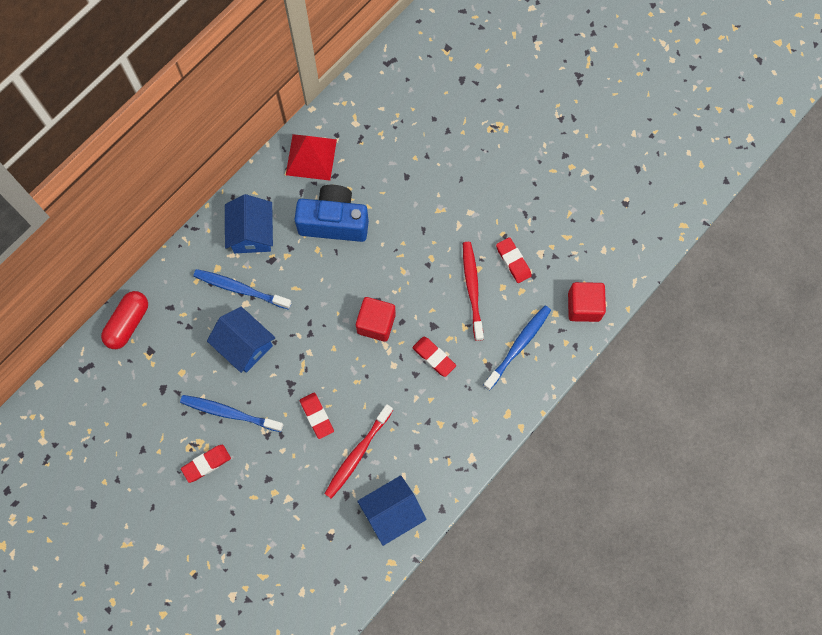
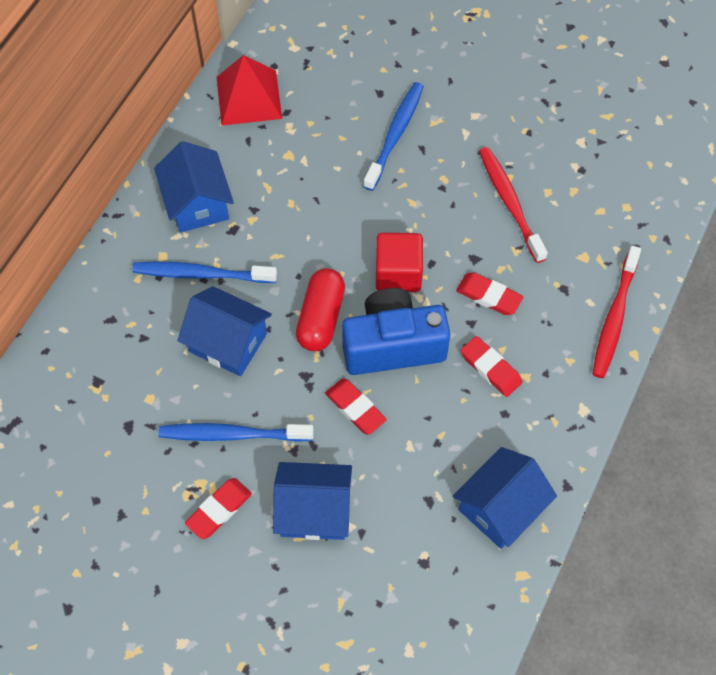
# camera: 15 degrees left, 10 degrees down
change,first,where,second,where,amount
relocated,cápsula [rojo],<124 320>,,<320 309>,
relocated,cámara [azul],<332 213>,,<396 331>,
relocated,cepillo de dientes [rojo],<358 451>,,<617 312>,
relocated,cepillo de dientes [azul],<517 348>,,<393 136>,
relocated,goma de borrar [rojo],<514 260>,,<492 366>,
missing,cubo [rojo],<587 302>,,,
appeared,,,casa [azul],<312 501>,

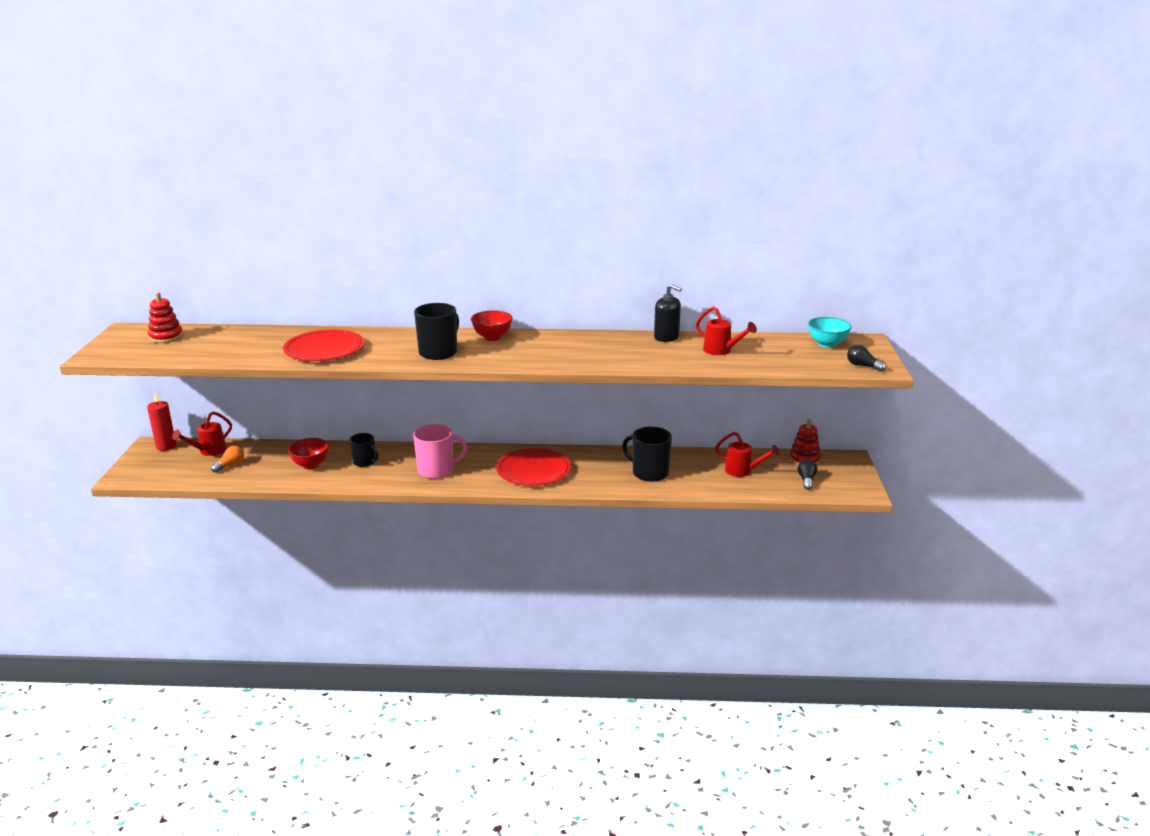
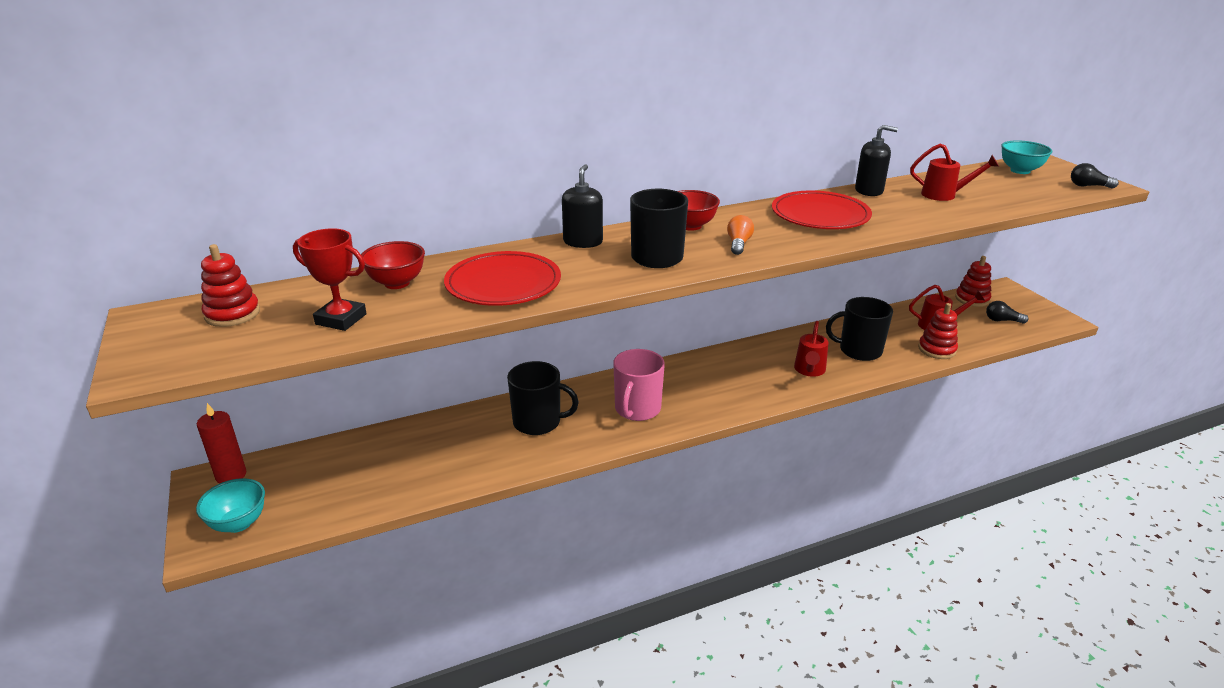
# camera: 25 degrees left, 5 degrees up
change,first,where,second,where,amount
relocated,regadera [rojo],<202 433>,,<811 349>,
relocated,bombilla [naranja],<227 459>,,<740 235>,
relocated,cuenco [rojo],<308 453>,,<393 265>,
size,taza [negro],<364 450>,,<543 398>,x1.58
spun,taza [rosa],<440 451>,,<639 385>,150 degrees clockwise
relocated,plato [rojo],<533 467>,,<822 210>,
spun,bombilla [negro],<807 475>,,<1007 312>,60 degrees counterclockwise
appeared,,,cuenco [turquesa],<230 505>,
appeared,,,trofeo [rojo],<330 279>,
appeared,,,dispensador de jabón [negro],<582 206>,
appeared,,,juguete apilable [rojo],<938 331>,

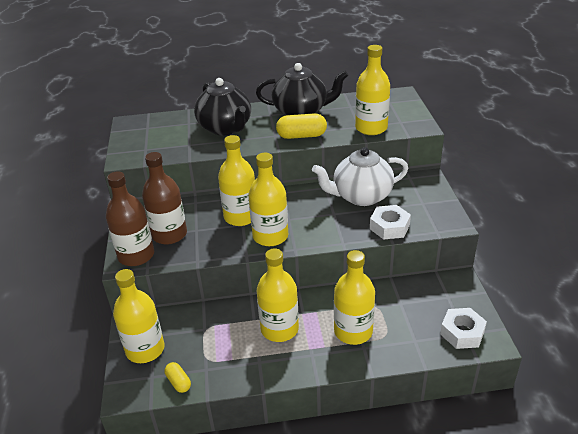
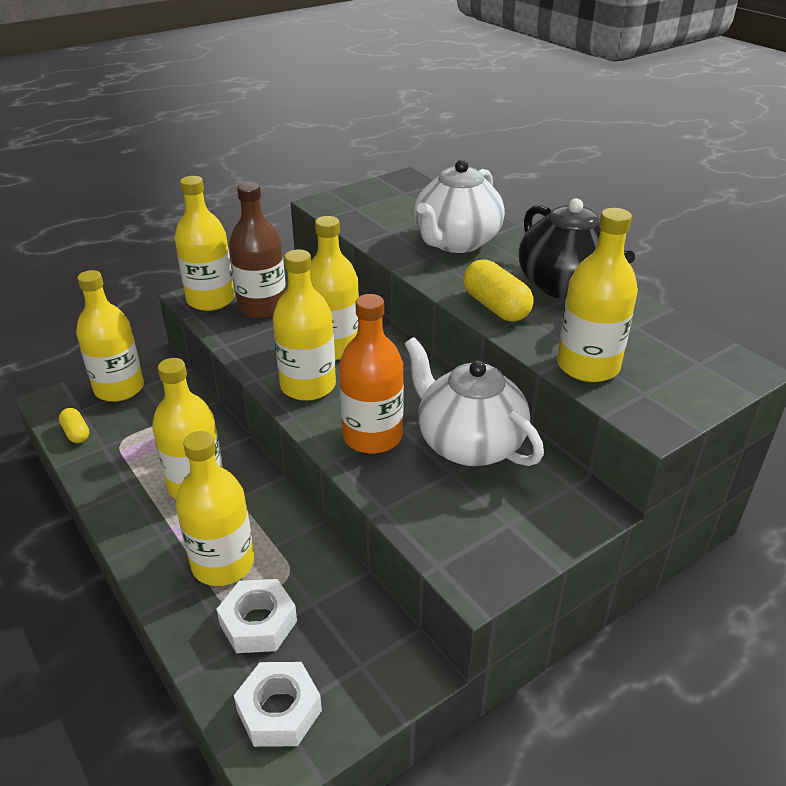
# camera: 60 degrees right, 0 degrees up
change,first,where,second,where,amount
colour,botella [marrón],<130 218>,botella [amarillo],<204 243>,
spun,cápsula [amarillo],<178 377>,,<74 425>,60 degrees counterclockwise
colour,tetera [negro],<222 106>,tetera [blanco],<459 206>,
relocated,tuerca [blanco],<390 222>,,<256 616>,
appeared,,,botella [naranja],<371 374>,

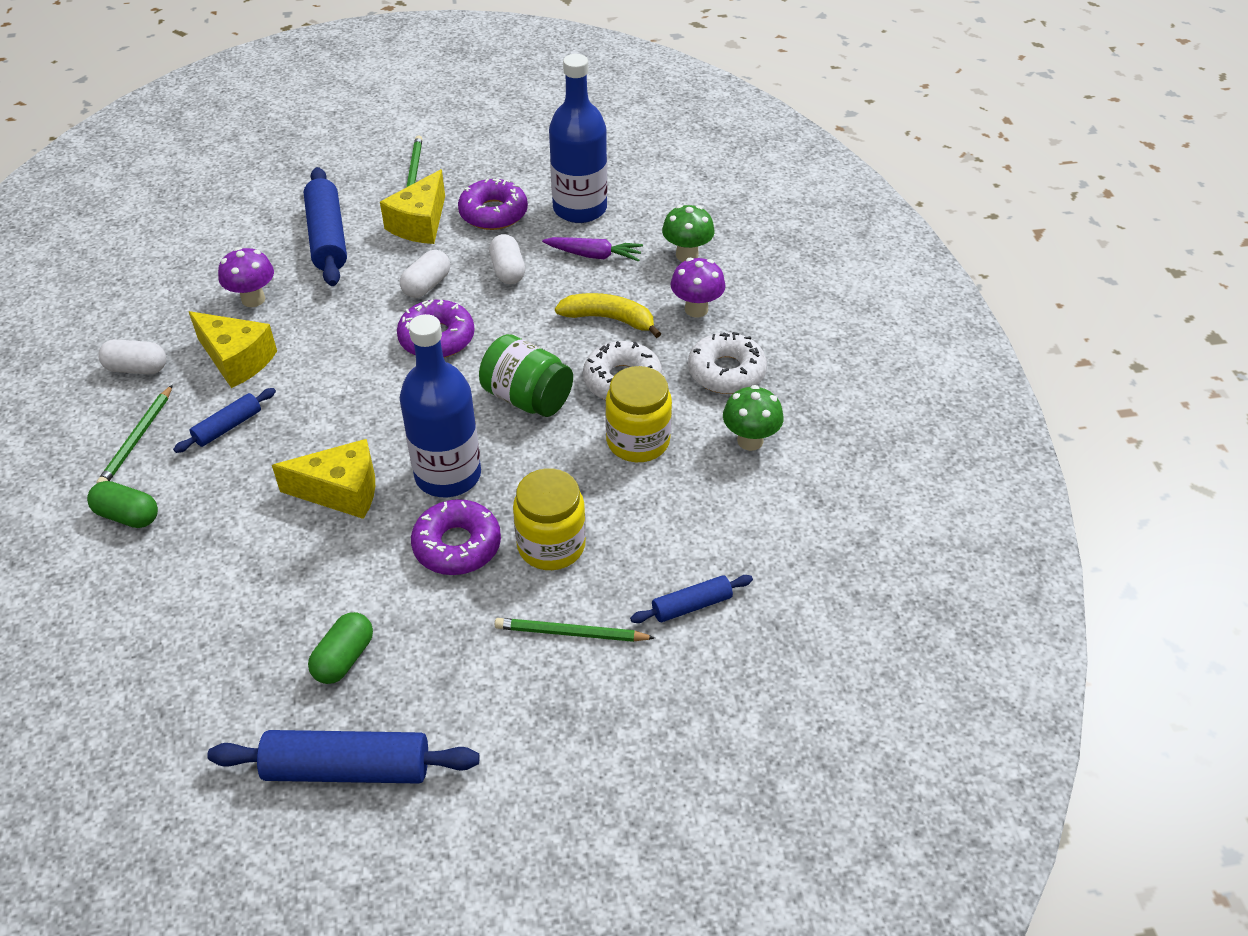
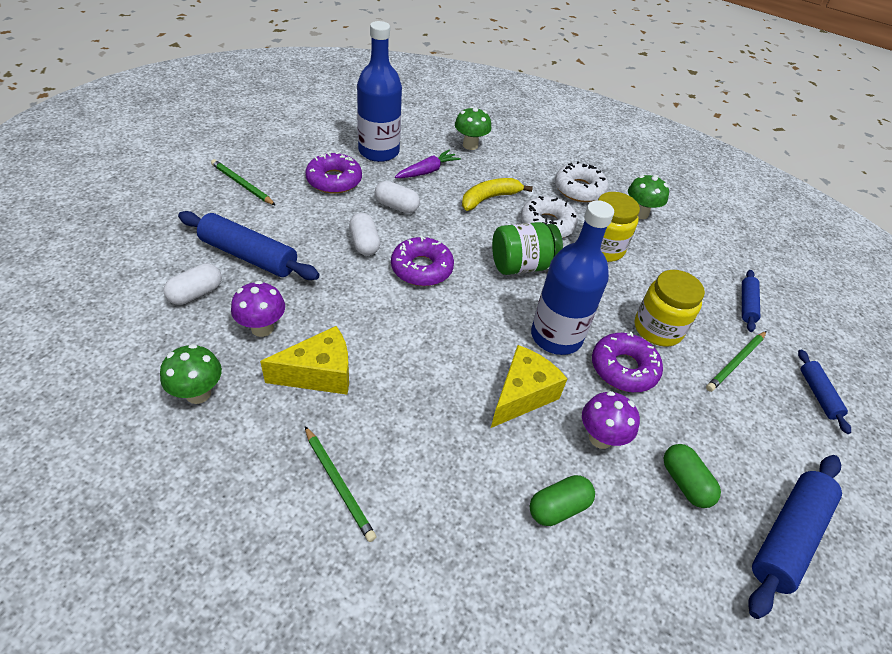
# camera: 55 degrees left, 0 degrees up
change,first,where,second,where,amount
relocated,cápsula [verde],<122 504>,,<562 500>,
relocated,cápsula [blanco],<132 356>,,<193 284>,
relocated,rodillo [azul],<224 420>,,<824 391>,
missing,queso [amarillo],<412 206>,,,
relocated,seta [morado],<698 287>,,<611 420>,
appeared,,,seta [verde],<191 374>,

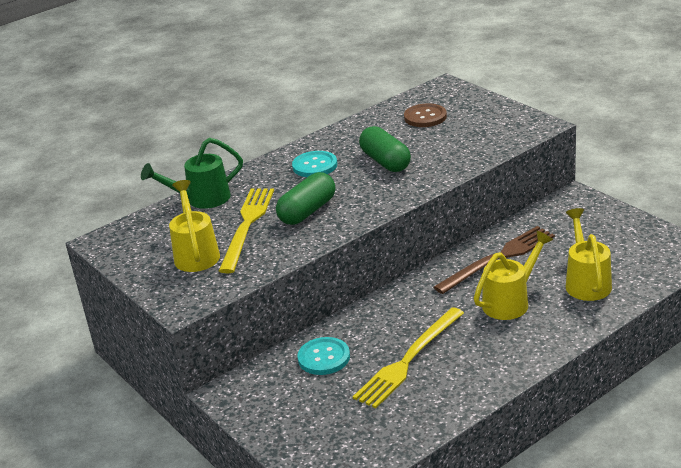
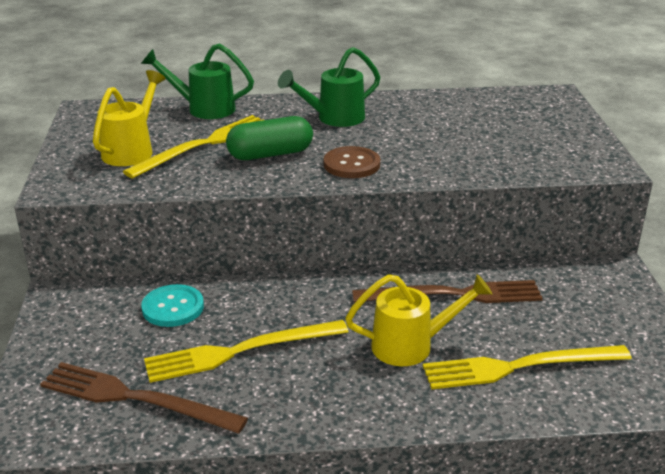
# camera: 30 degrees right, 0 degrees up
change,first,where,second,where,amount
exchanged,botón [turquesa],<314 164>,regadera [verde],<329 87>,
missing,cápsula [verde],<385 149>,,,
relocated,botón [marrón],<425 115>,,<352 162>,
exchanged,regadera [amarillo],<588 254>,tenedor [amarillo],<527 367>,
appeared,,,tenedor [marrón],<144 398>,

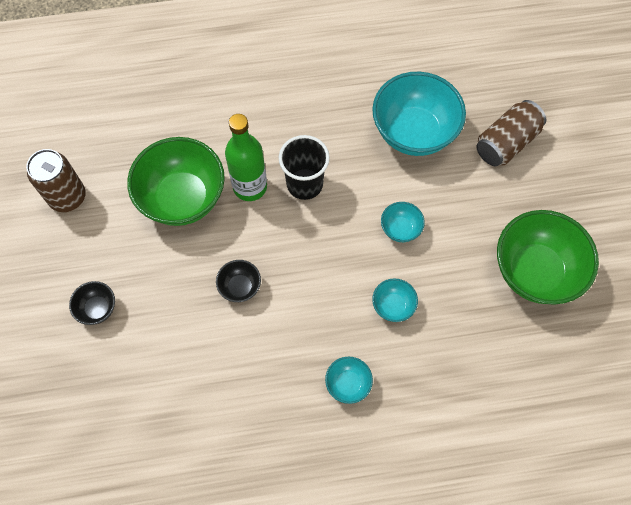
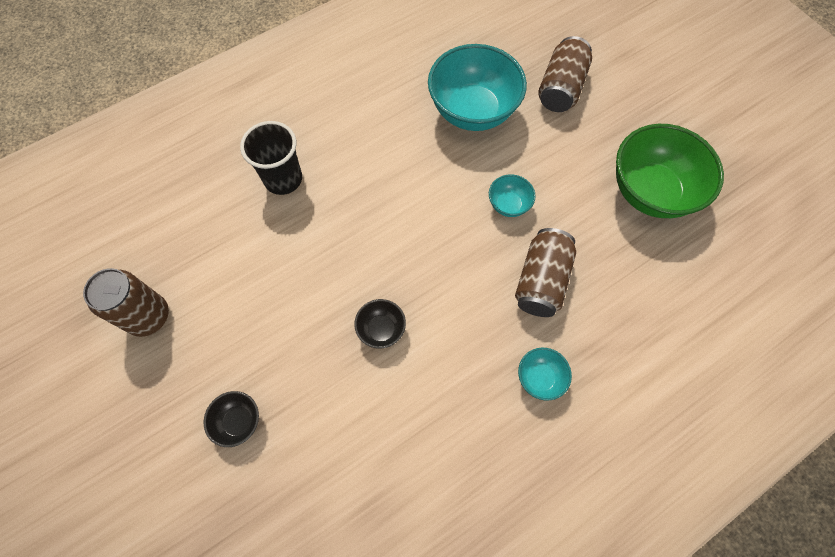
# camera: 25 degrees left, 0 degrees up
change,first,where,second,where,amount
missing,cuenco [verde],<176 181>,,,
missing,botella [verde],<246 157>,,,
relocated,vaso [negro],<304 167>,,<271 158>,
exchanged,cuenco [turquesa],<395 300>,lata [marrón],<545 272>,

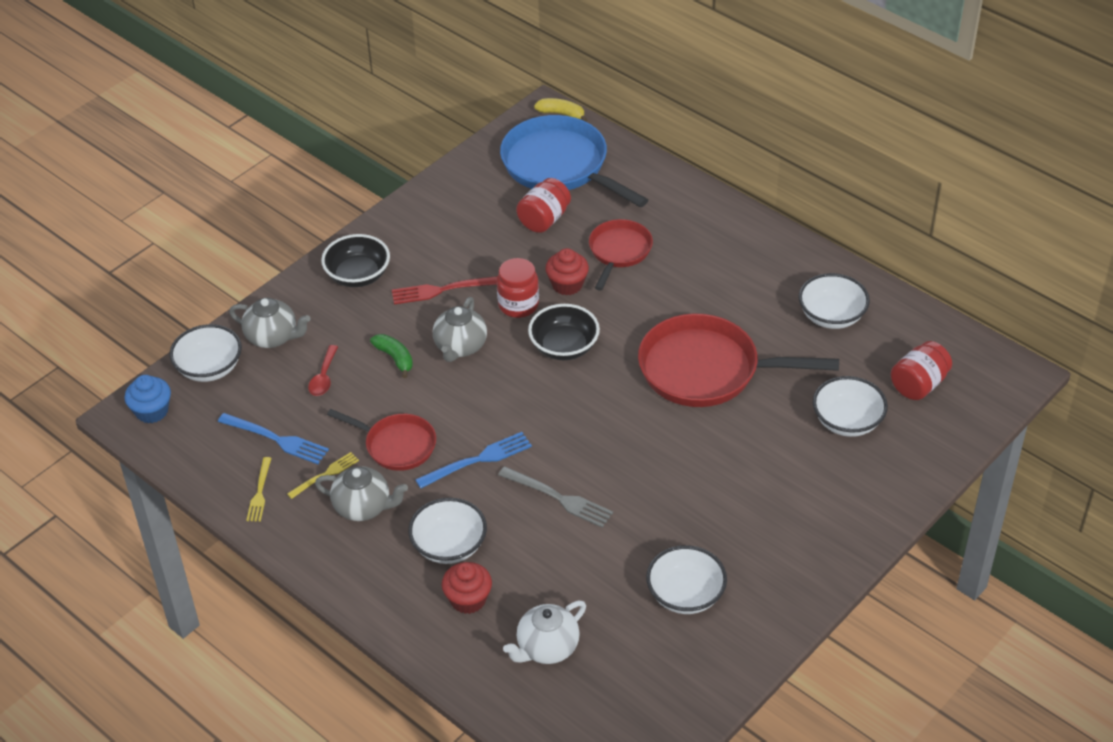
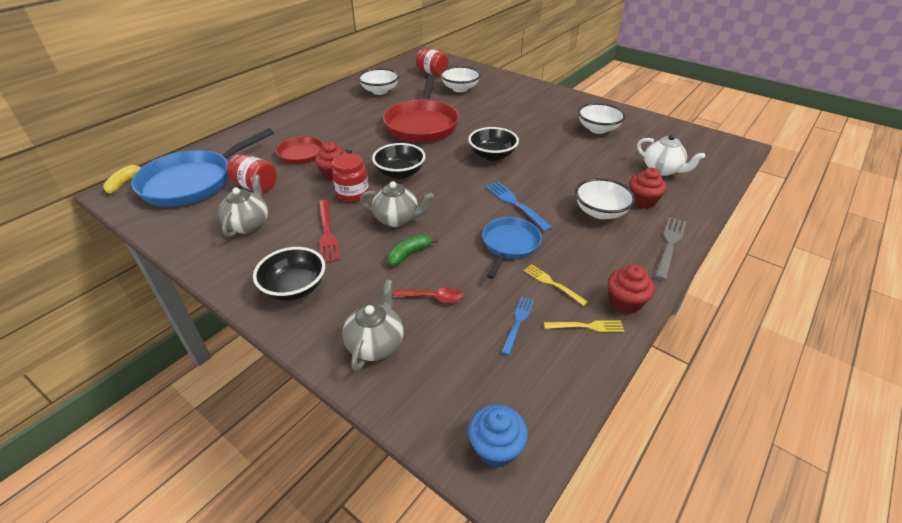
# camera: 95 degrees left, 5 degrees down
change,first,where,second,where,amount
missing,cuenco [blanco],<205 353>,,,
size,tenedor [azul],<273 438>,,<517 326>,x0.65
relocated,tetera [gris],<361 493>,,<243 205>,
colour,sartén [rojo],<381 440>,sartén [azul],<512 248>,
relocated,tenedor [gris],<555 497>,,<670 248>,
appeared,,,cuenco [negro],<493 144>,
appeared,,,magdalena [rojo],<631 289>,

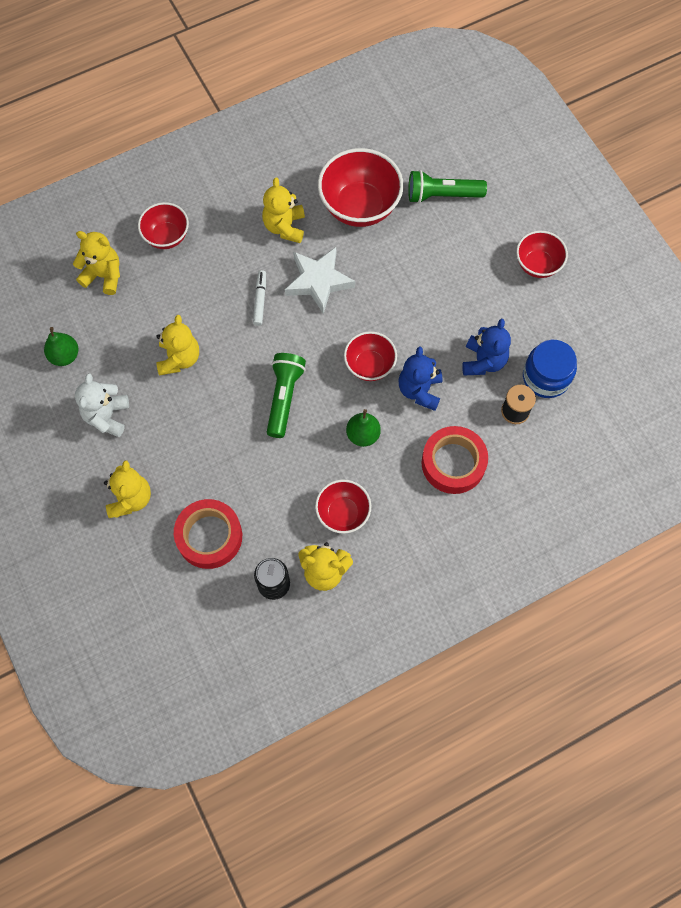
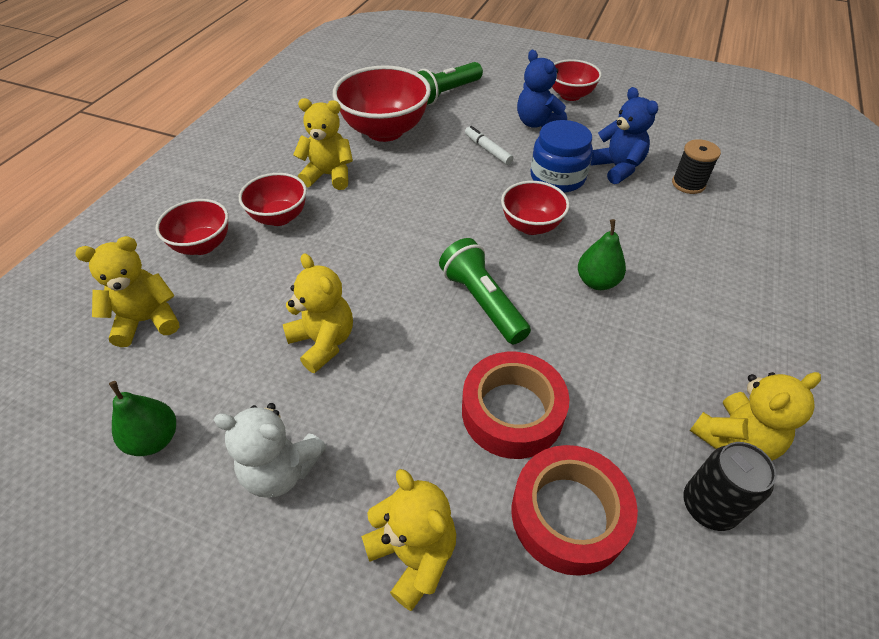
# camera: 40 degrees left, 20 degrees down
change,first,where,second,where,amount
spun,osito [blanco],<102 405>,,<270 450>,45 degrees counterclockwise
relocated,rotulador [blanco],<259 298>,,<489 145>,
spun,osito [amarillo],<283 210>,,<323 144>,135 degrees clockwise
missing,estrella [blanco],<320 280>,,,
relocated,cuenco [rojo],<343 507>,,<273 199>,
relocated,osito [azul],<420 378>,,<542 89>,
relocated,cinta adhesiva [rojo],<455 460>,,<515 405>,
relocated,tarro [azul],<550 369>,,<561 156>,

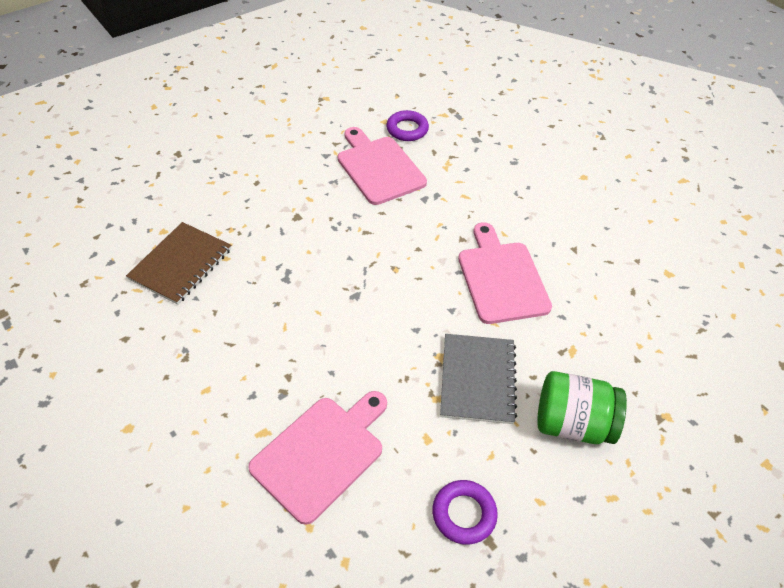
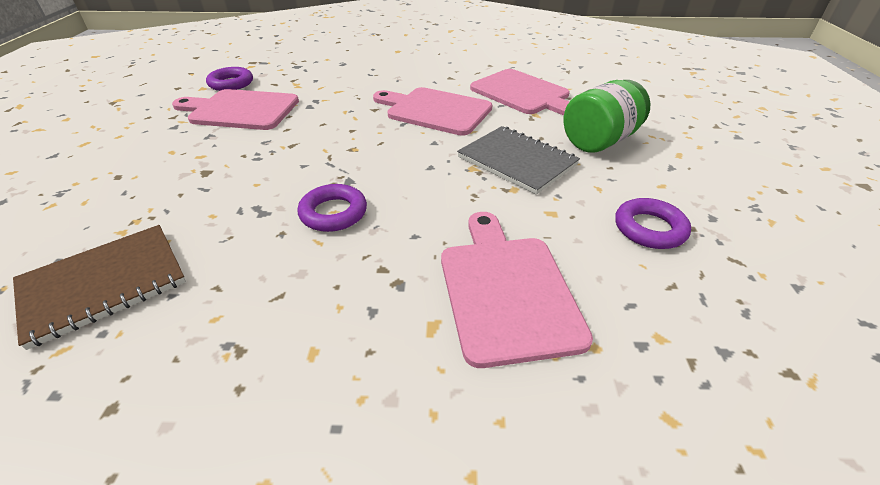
# camera: 50 degrees left, 10 degrees down
change,first,where,second,where,amount
spun,cuaderno [marrón],<178 263>,,<99 287>,75 degrees clockwise
appeared,,,anillo [morado],<332 208>,
appeared,,,tabla de cortar [rosa],<520 92>,

